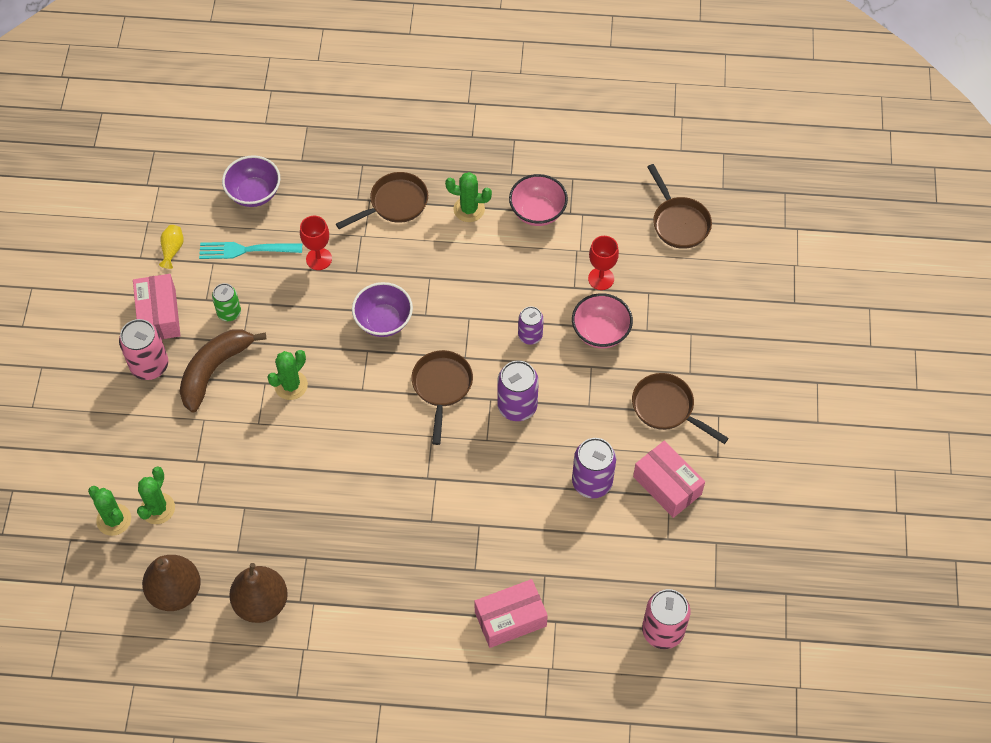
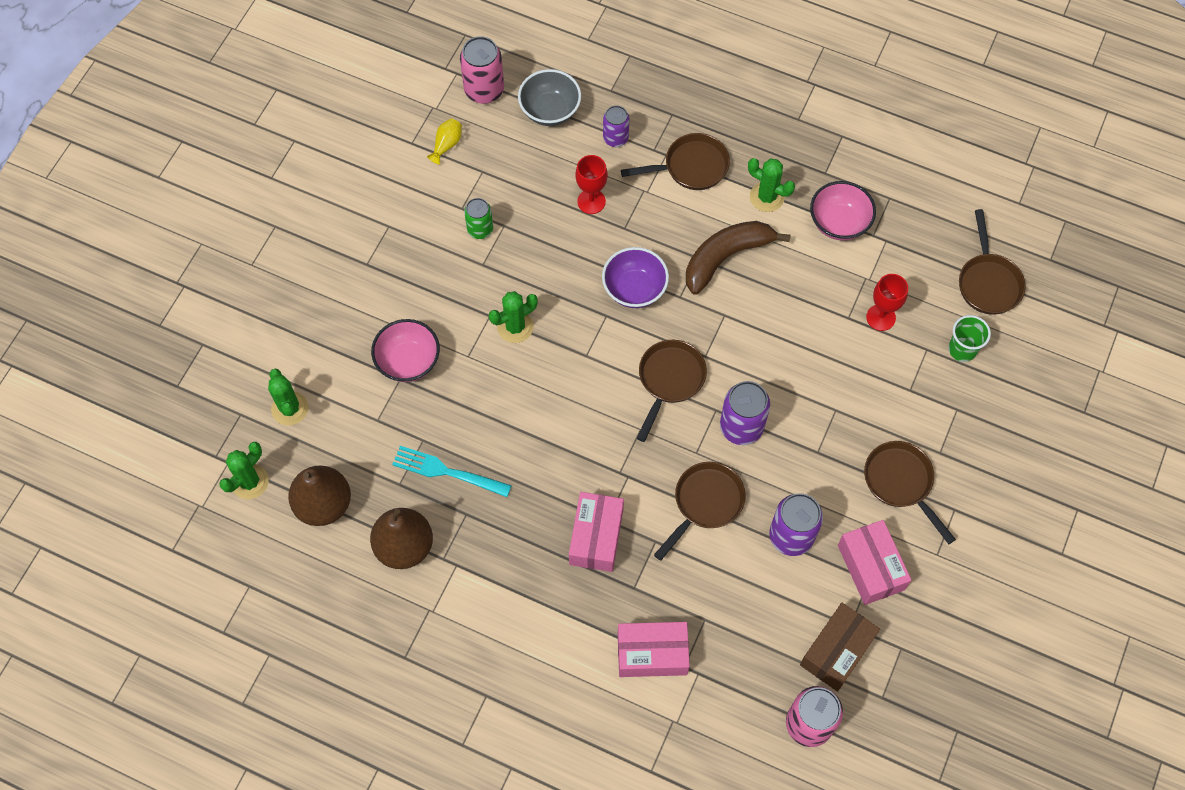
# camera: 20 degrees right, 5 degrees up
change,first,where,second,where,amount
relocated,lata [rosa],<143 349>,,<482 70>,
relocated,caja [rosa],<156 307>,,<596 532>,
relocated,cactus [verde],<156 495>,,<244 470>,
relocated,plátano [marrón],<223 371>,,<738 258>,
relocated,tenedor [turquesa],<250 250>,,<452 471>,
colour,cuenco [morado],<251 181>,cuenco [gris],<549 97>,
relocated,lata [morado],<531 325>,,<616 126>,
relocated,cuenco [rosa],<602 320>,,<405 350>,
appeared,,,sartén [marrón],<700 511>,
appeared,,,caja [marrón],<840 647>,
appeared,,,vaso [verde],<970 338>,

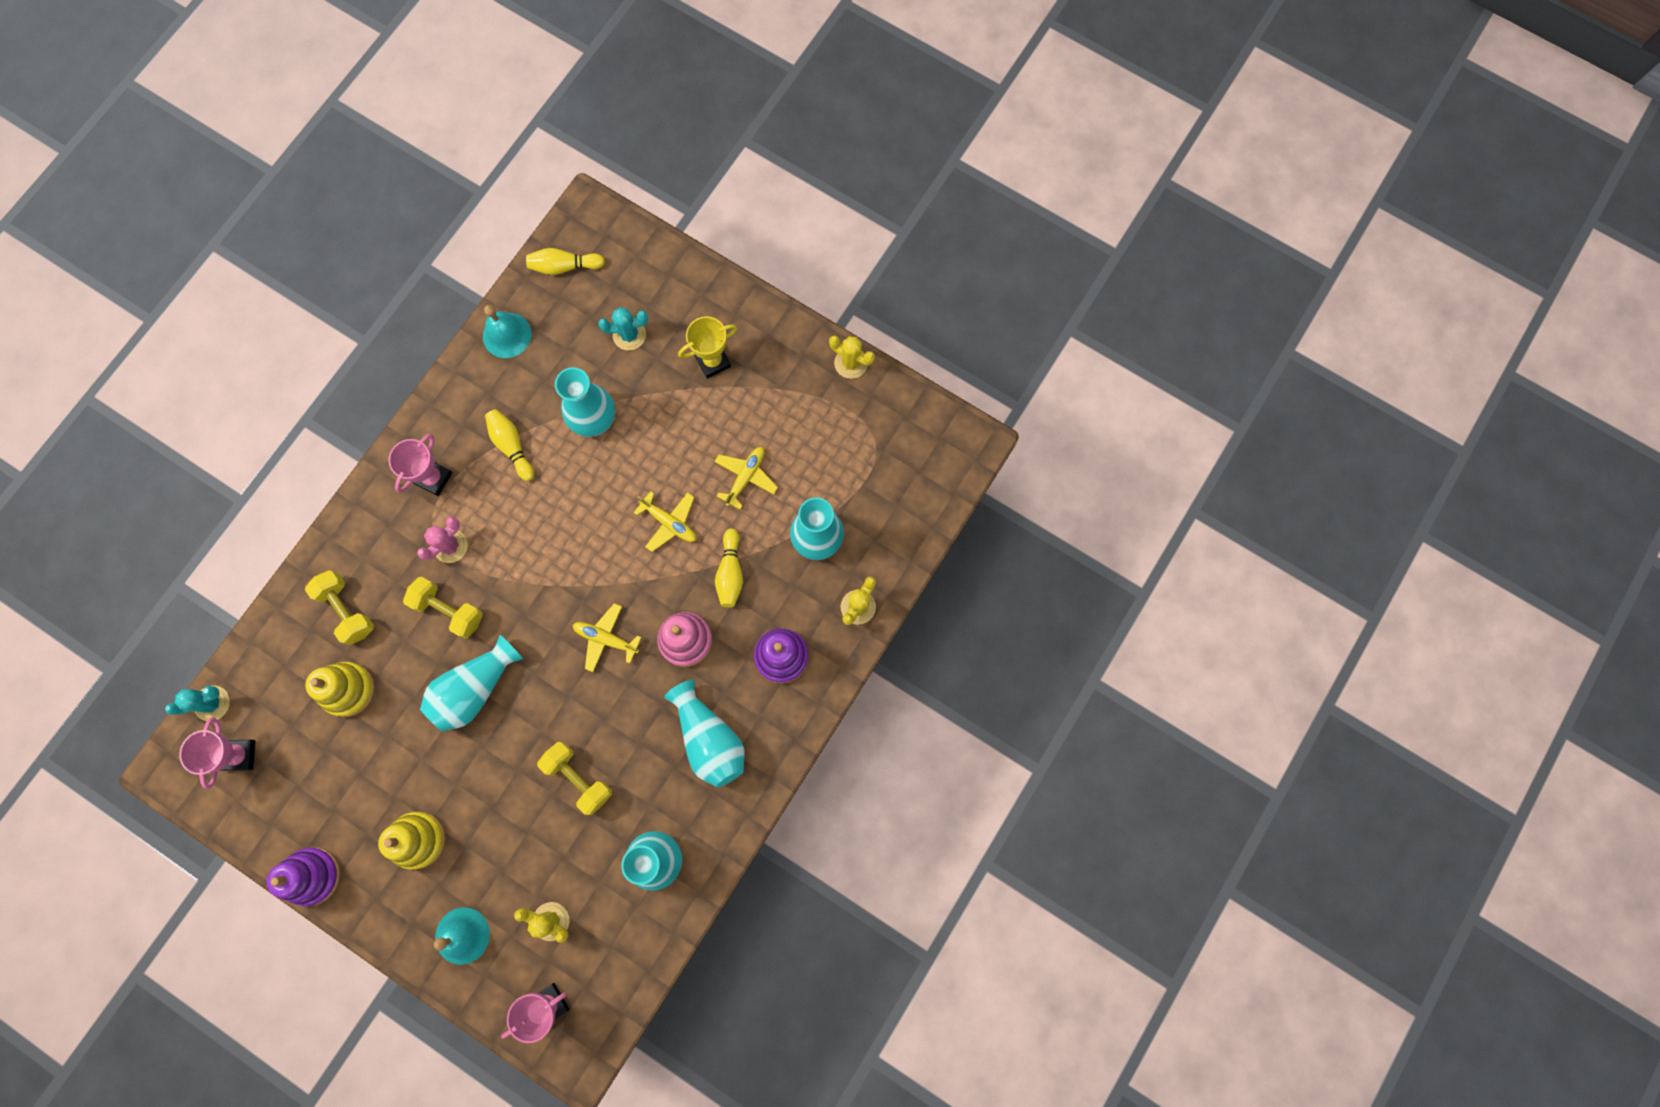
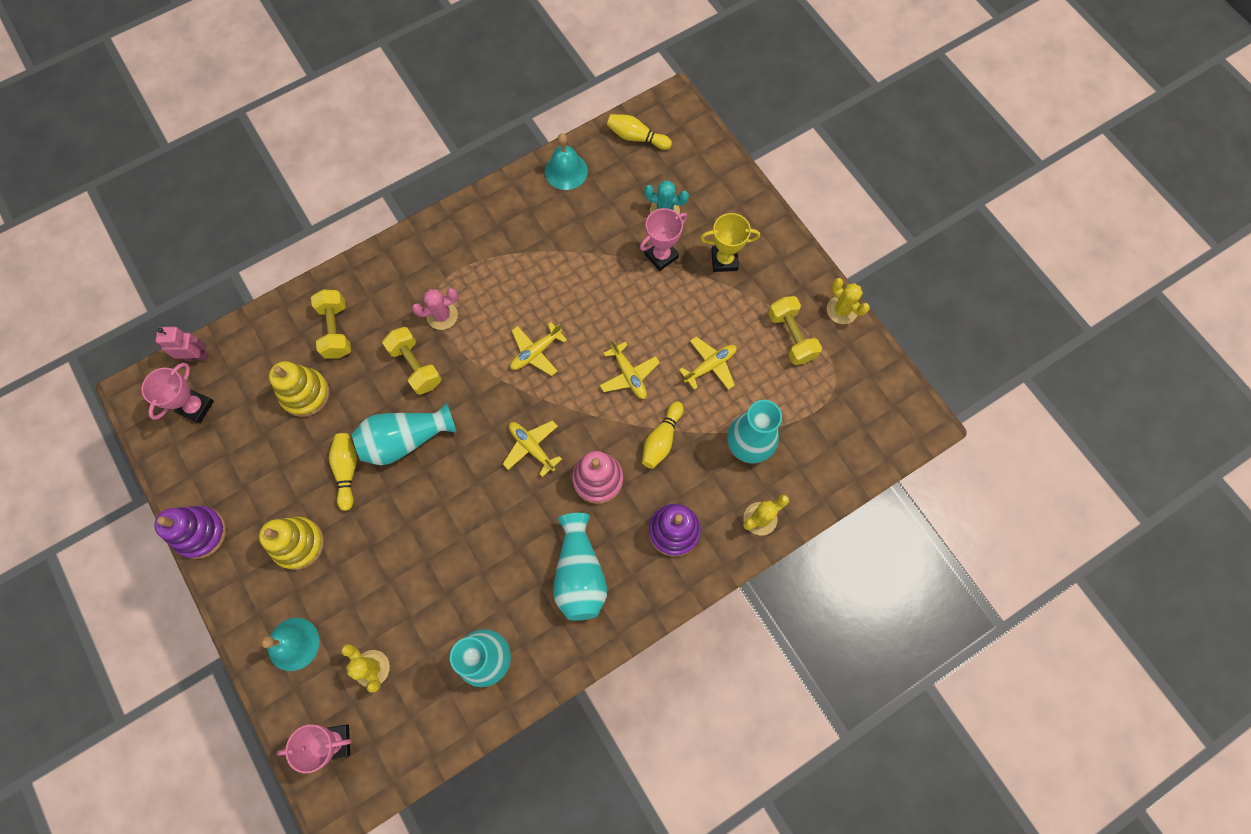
# camera: 25 degrees right, 5 degrees down
change,first,where,second,where,amount
exchanged,cactus [turquesa],<197 703>,robot [rosa],<182 344>,
relocated,trofeo [rosa],<420 465>,,<663 239>,
relocated,bolo [amarillo],<509 445>,,<343 472>,
relocated,mancuerna [amarillo],<574 778>,,<795 330>,
missing,florero [turquesa],<585 402>,,,
appeared,,,avión [amarillo],<538 349>,

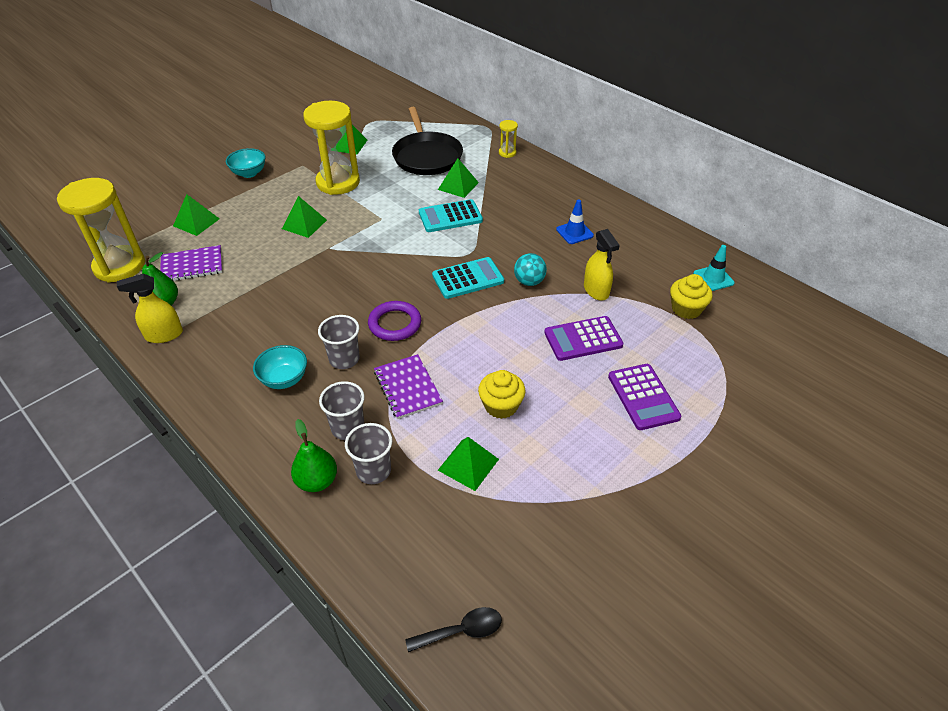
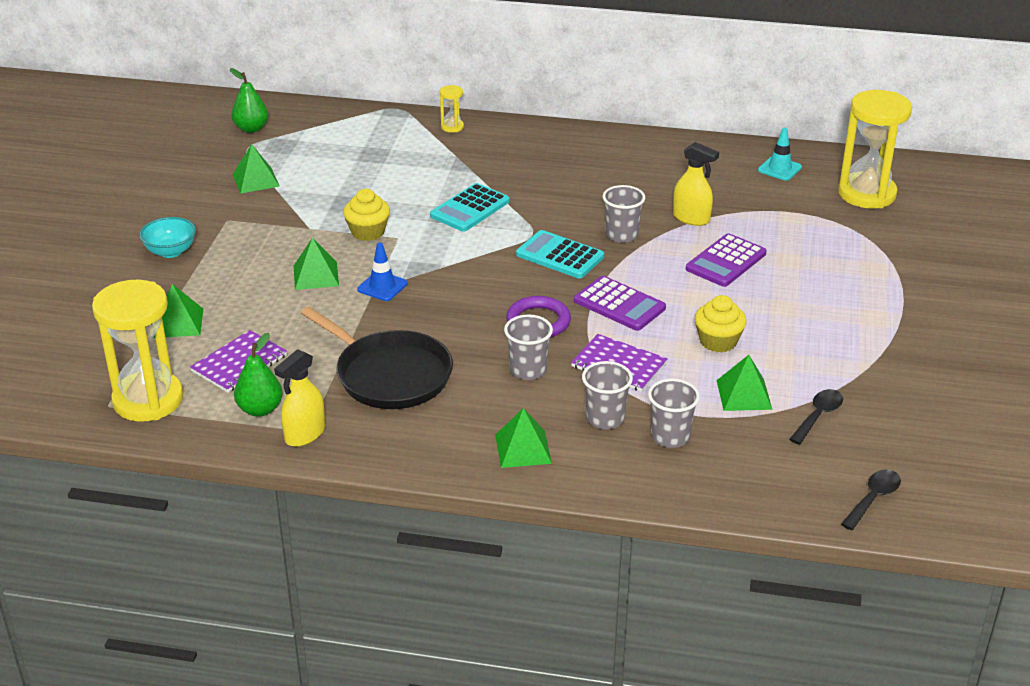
# camera: 35 degrees left, 10 degrees down
change,first,where,second,where,amount
missing,cuenco [turquesa],<280 367>,,,
relocated,pera [verde],<314 455>,,<249 100>,
relocated,reloj de arena [amarillo],<331 148>,,<875 149>,
relocated,sartén [negro],<427 141>,,<377 358>,
spun,calculadora [turquesa],<468 278>,,<560 254>,90 degrees counterclockwise
relocated,pirámide [verde],<458 178>,,<523 438>,
exchanged,pelota [turquesa],<530 269>,vaso [gris],<623 214>,
relocated,cono de tráfico [azul],<575 222>,,<382 271>,
relocated,calculadora [morado],<644 397>,,<620 303>,
relocated,magdalena [amarillo],<691 296>,,<366 215>,
appeared,,,cuchara [negro],<816 417>,

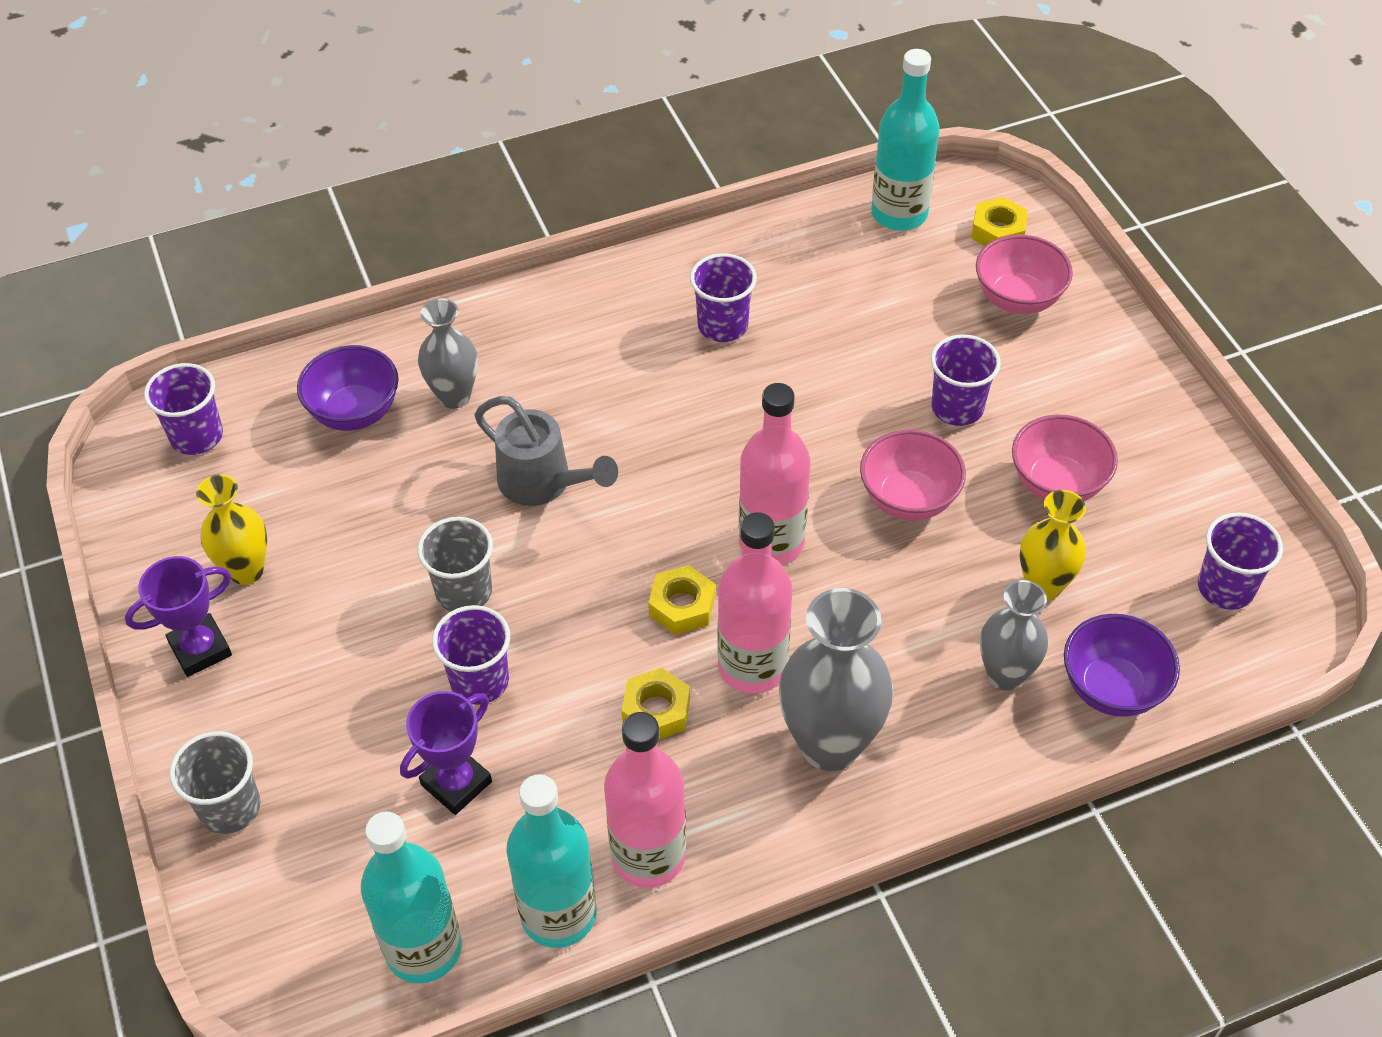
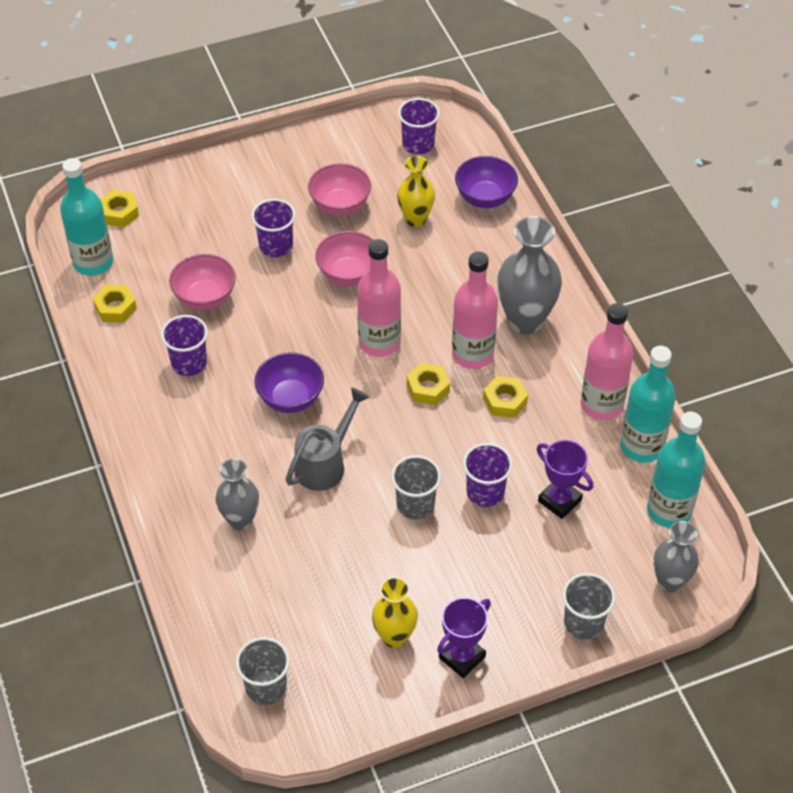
# camera: 90 degrees left, 0 degrees up
change,first,where,second,where,amount
spun,trofeo [morado],<178 616>,,<464 637>,75 degrees clockwise
colour,vaso [morado],<183 409>,vaso [gris],<262 671>,
relocated,cuenco [morado],<348 388>,,<289 383>,
relocated,cuenco [rosa],<1024 274>,,<202 282>,
relocated,florero [gris],<1014 635>,,<676 556>,
appeared,,,tuerca [amarillo],<115 304>,

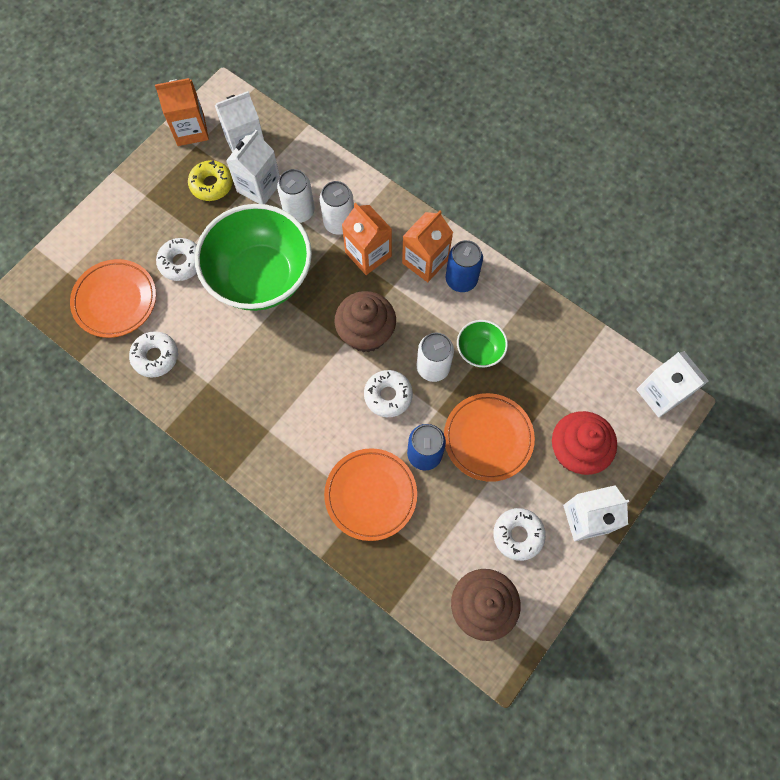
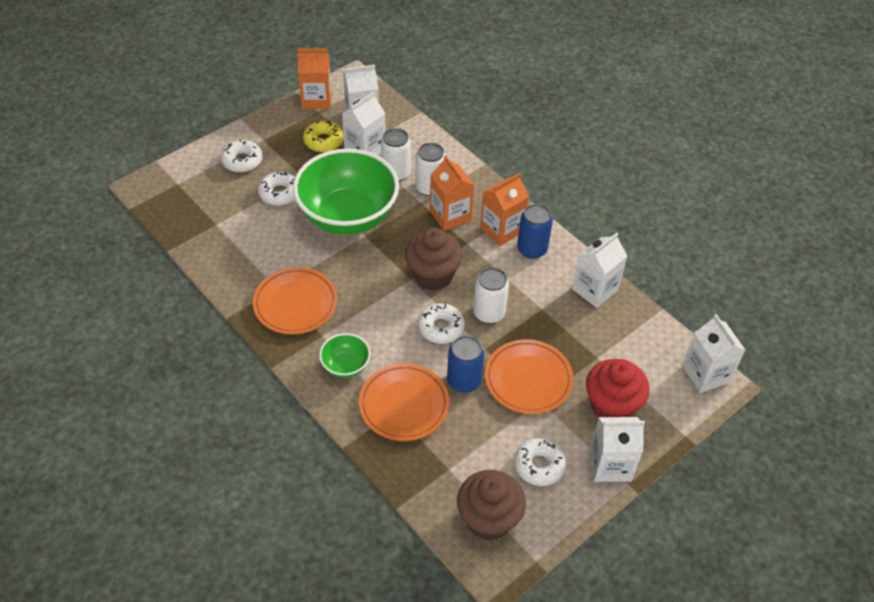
# camera: 10 degrees right, 20 degrees down
change,first,where,second,where,amount
relocated,plato [naranja],<113 298>,,<295 300>,
relocated,rosquilla [blanco],<153 354>,,<242 155>,
relocated,cuenco [verde],<482 343>,,<345 355>,
appeared,,,cartón de leche [blanco],<599 270>,

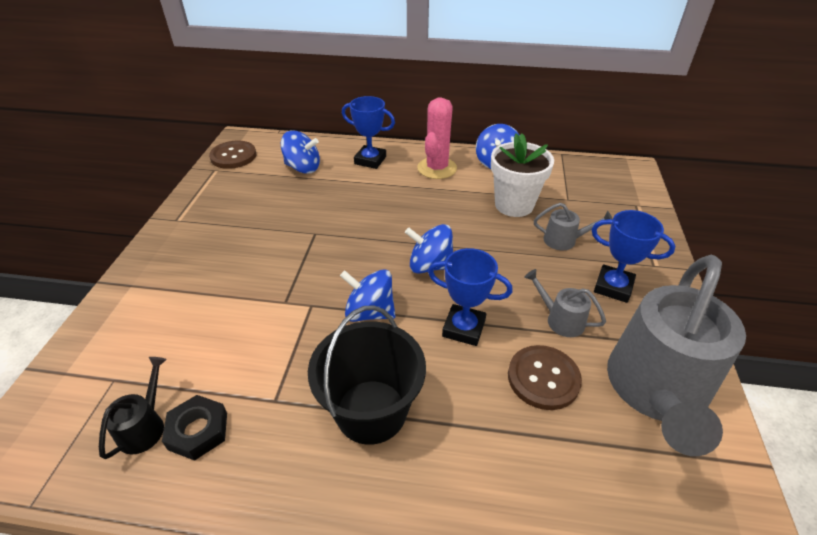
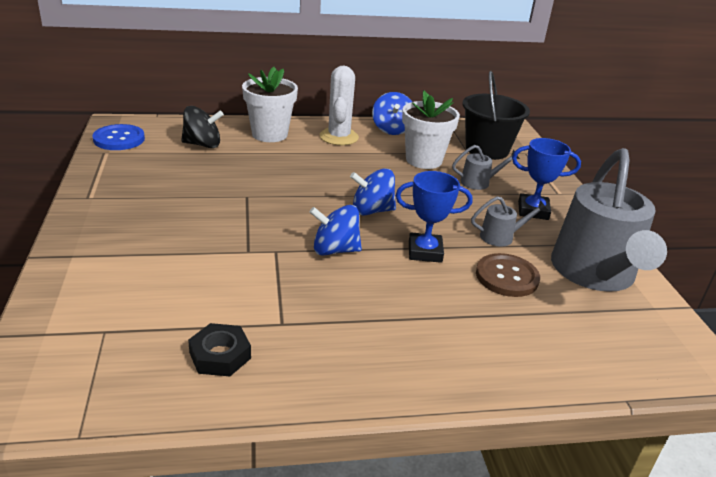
# camera: 20 degrees left, 10 degrees down
change,first,where,second,where,amount
missing,regadera [negro],<133 408>,,,
colour,botón [marrón],<232 155>,botón [azul],<118 137>,
colour,peonza [azul],<300 152>,peonza [negro],<202 127>,
relocated,balde [negro],<367 375>,,<496 115>,
exchanged,trofeo [azul],<368 132>,maceta [blanco],<270 104>,
colour,cactus [rosa],<437 138>,cactus [blanco],<339 105>,
spun,regadera [gris],<565 303>,,<509 221>,150 degrees clockwise

